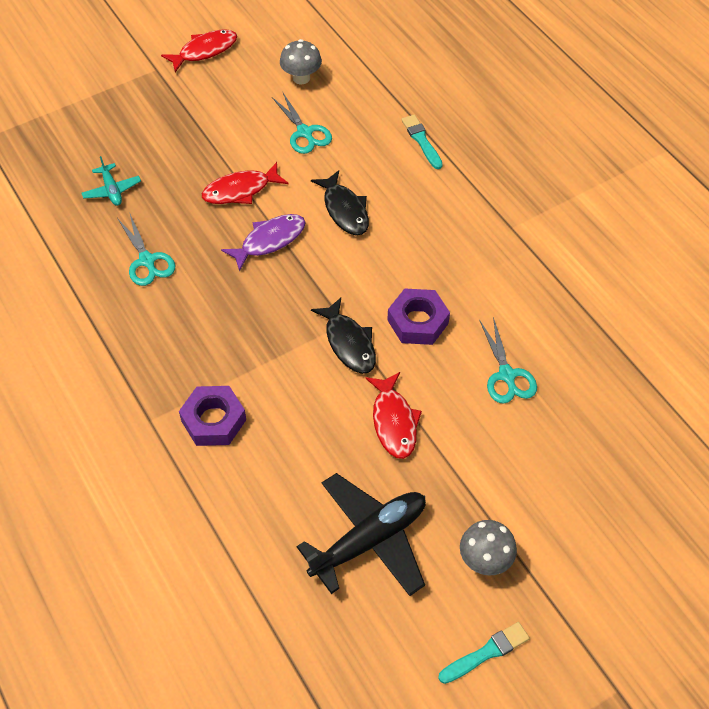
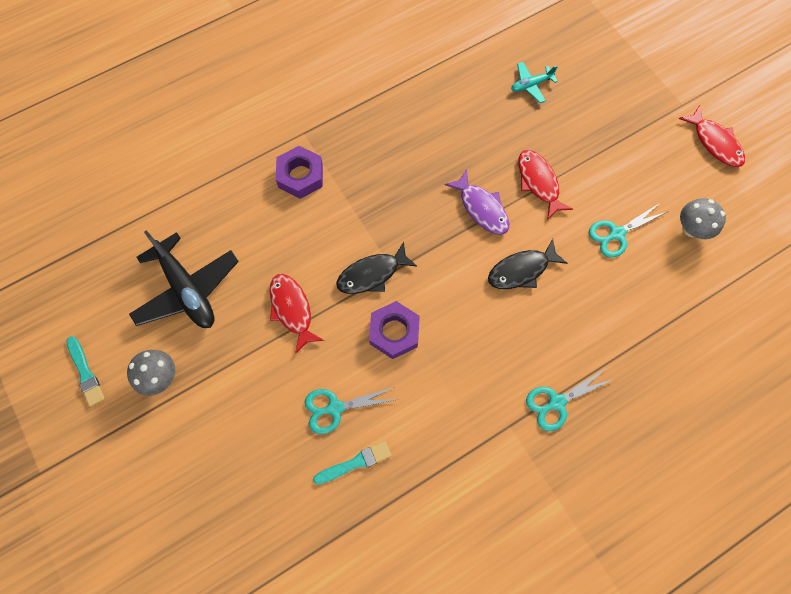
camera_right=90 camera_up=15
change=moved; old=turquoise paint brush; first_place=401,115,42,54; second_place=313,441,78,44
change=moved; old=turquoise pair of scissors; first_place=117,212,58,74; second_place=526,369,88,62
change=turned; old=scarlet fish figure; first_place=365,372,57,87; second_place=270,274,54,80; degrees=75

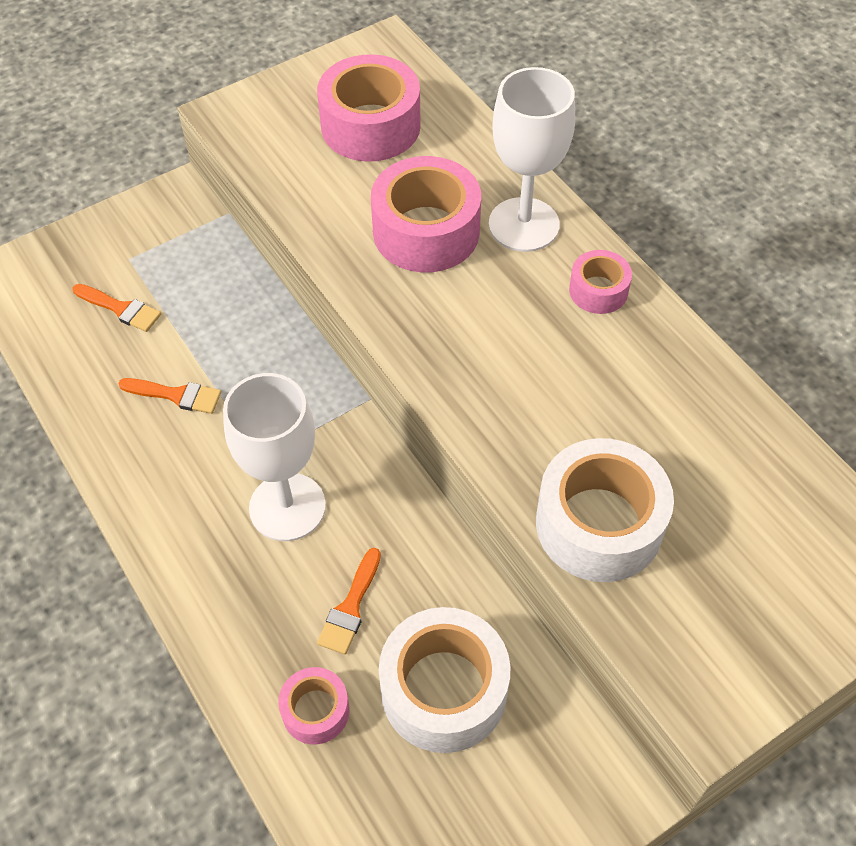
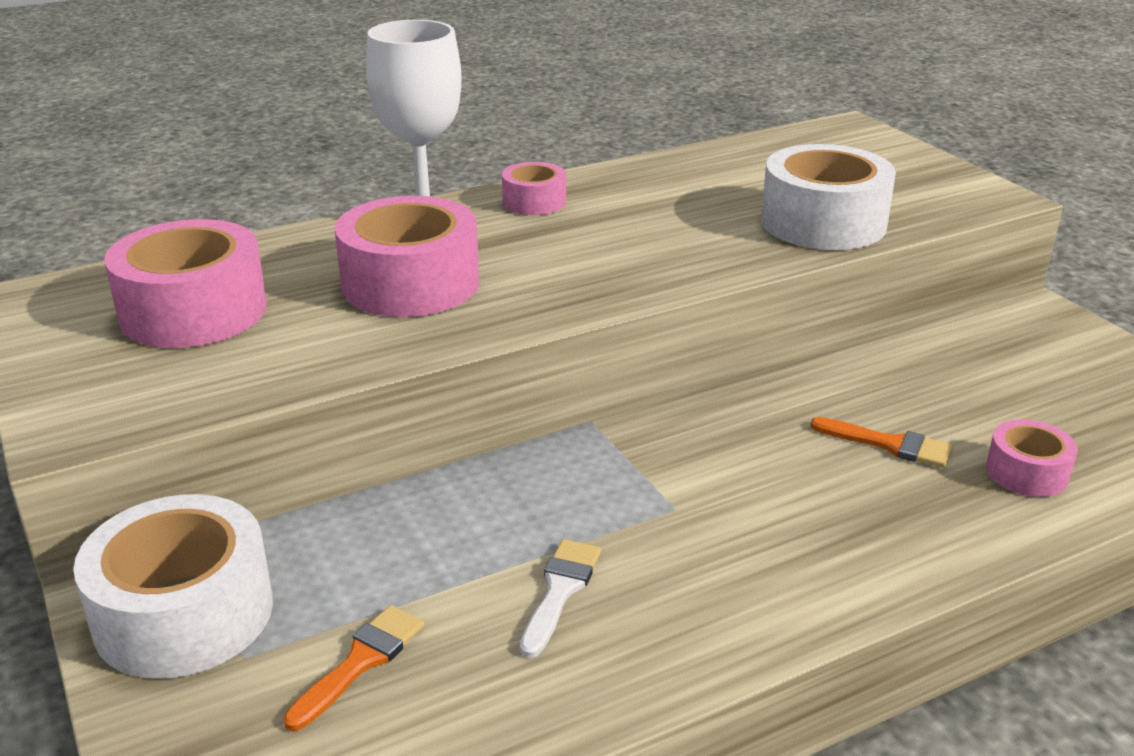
camera_right=-85 camera_up=-25
change=removed; old=snow-white goblet; first_place=223,373,103,168
change=recoloured; old=bright orange paint brush; new=snow-white paint brush; first_place=118,378,103,36; second_place=520,539,81,119
change=moved; old=snow-white roll of tape; first_place=379,607,131,146; second_place=73,494,200,185

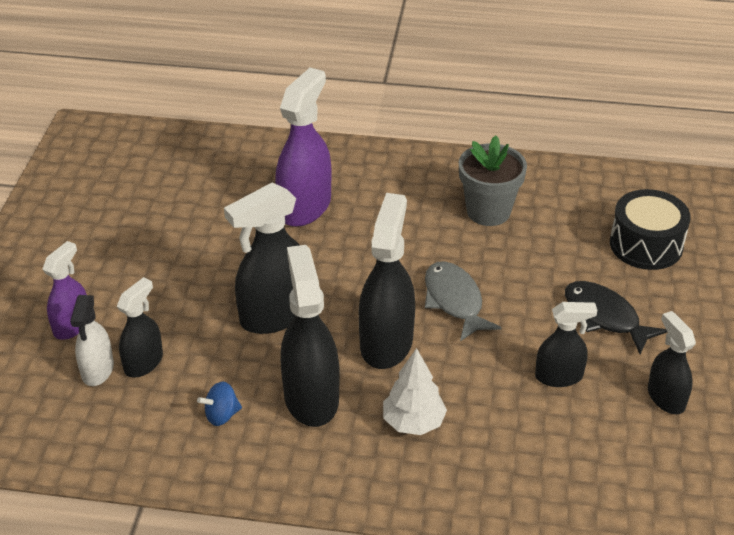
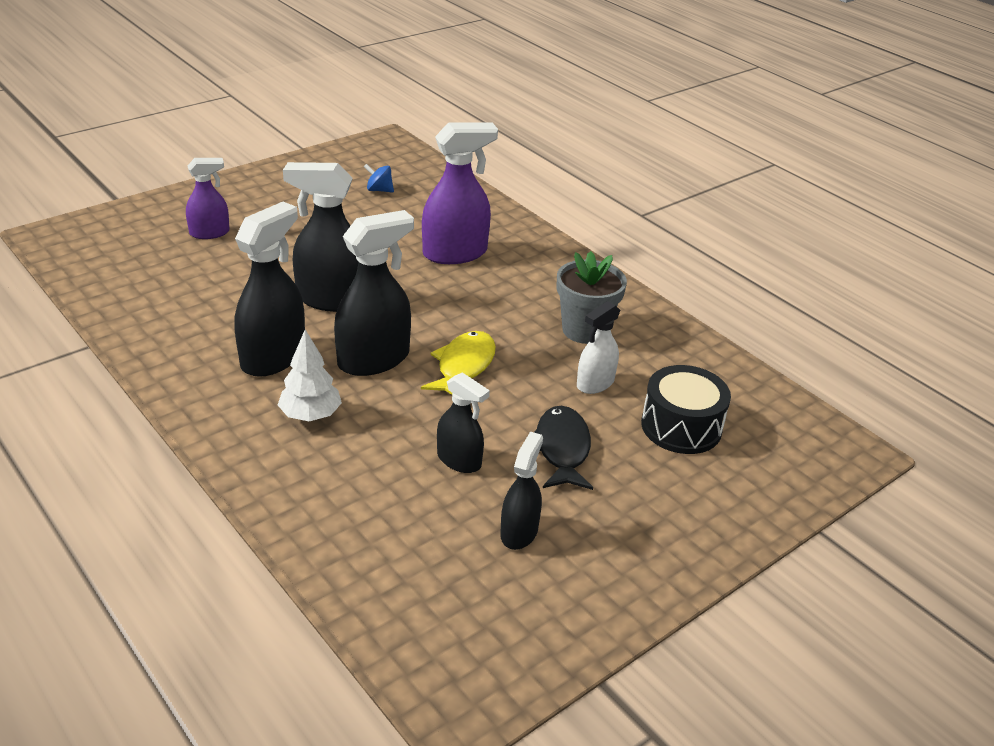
camera_right=40 camera_up=-5
change=recoloured; old=grey fish figure; new=golden fish figure; first_place=425,261,77,80; second_place=421,331,75,64
change=removed; old=black spray cleaner; first_place=117,277,46,101
change=moved; old=snow-white spray cleaner; first_place=70,295,44,91; second_place=577,301,43,93
change=moved; old=royal blue whirligig; first_place=197,382,45,44; second_place=364,164,30,29

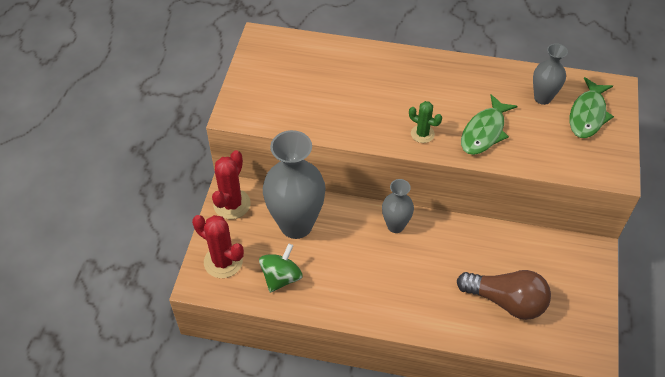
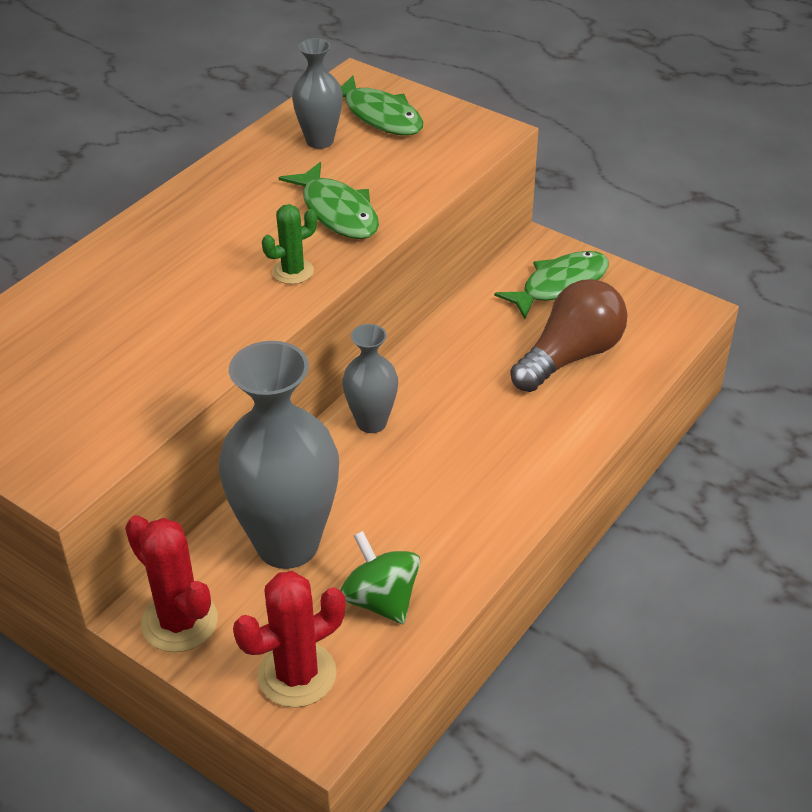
camera_right=-65 camera_up=-10
change=added; new=emerald fish figure; second_place=494,251,115,68

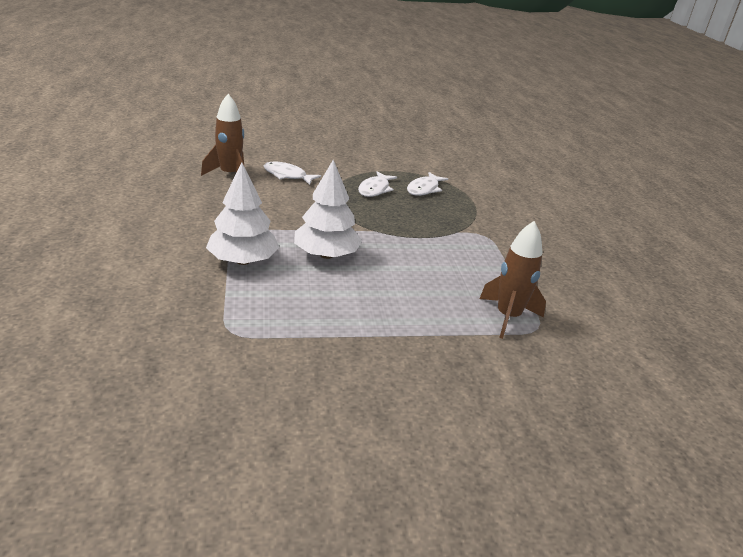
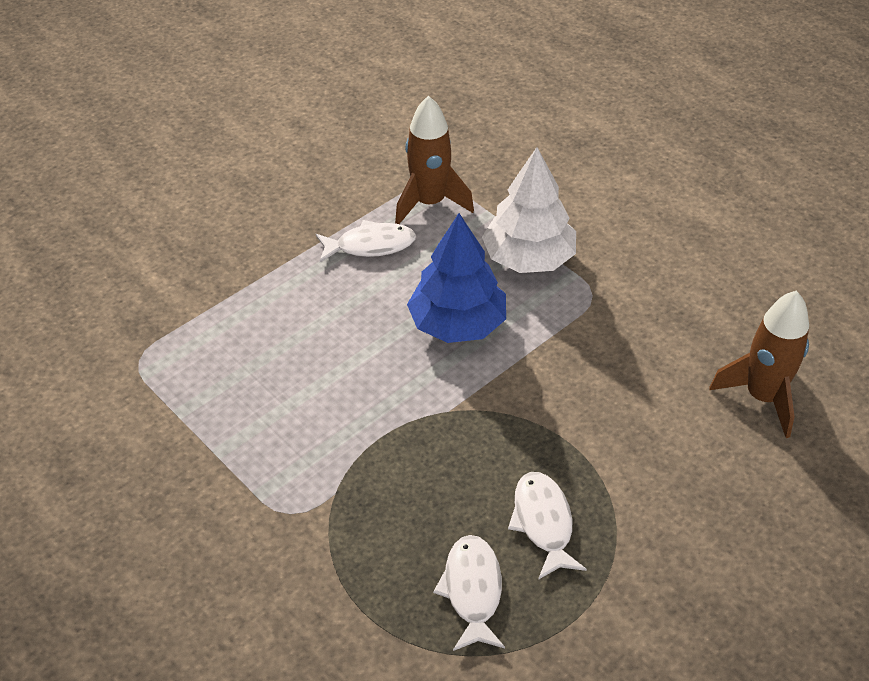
camera_right=150 camera_up=15
change=recoloured; old=snow-white toy tree; new=royal blue toy tree; first_place=294,160,68,99; second_place=407,213,99,130
change=moved; old=snow-white fish figure; first_place=264,161,57,24; second_place=316,220,100,42
change=moved; old=dark brown spaceship; first_place=480,221,66,118; second_place=395,95,79,129

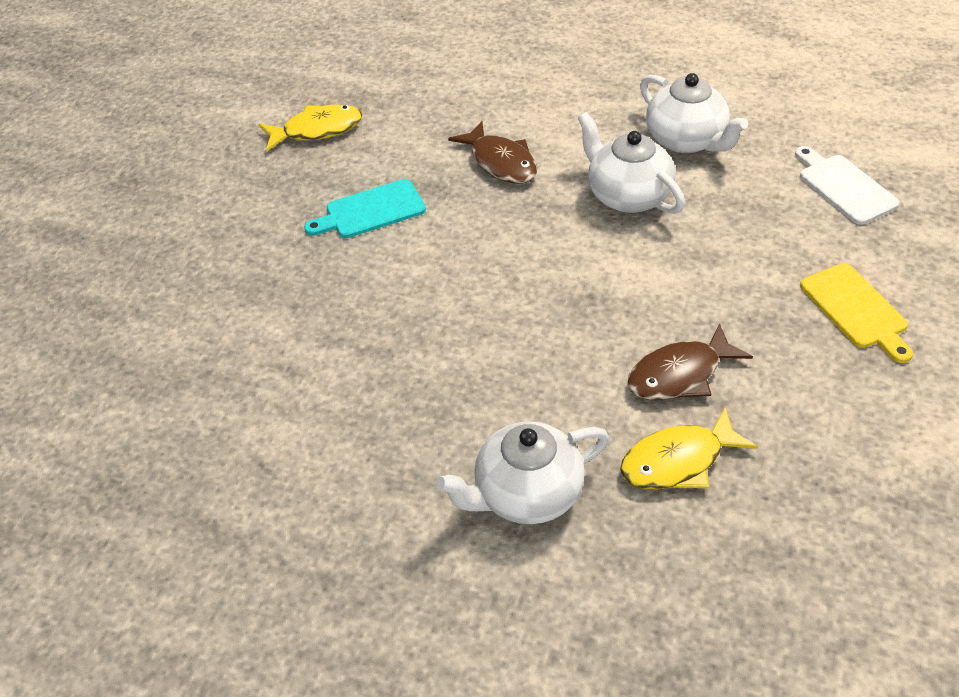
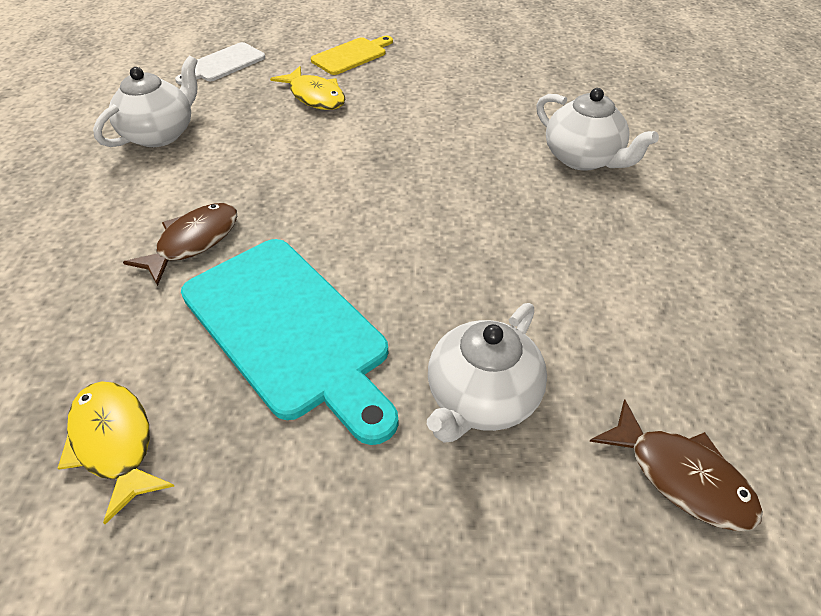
camera_right=-110 camera_up=0
change=moved; old=snow-white tea pot; first_place=578,112,107,102; second_place=427,303,120,140
change=resized; old=turquoise cutting board; first_place=304,179,122,59; second_place=181,239,218,206; factor=1.9
change=moved; old=dark brown fish figure; first_place=627,323,126,77; second_place=589,399,174,132
change=moved; old=golden fish figure; first_place=620,407,138,82; second_place=270,66,75,44

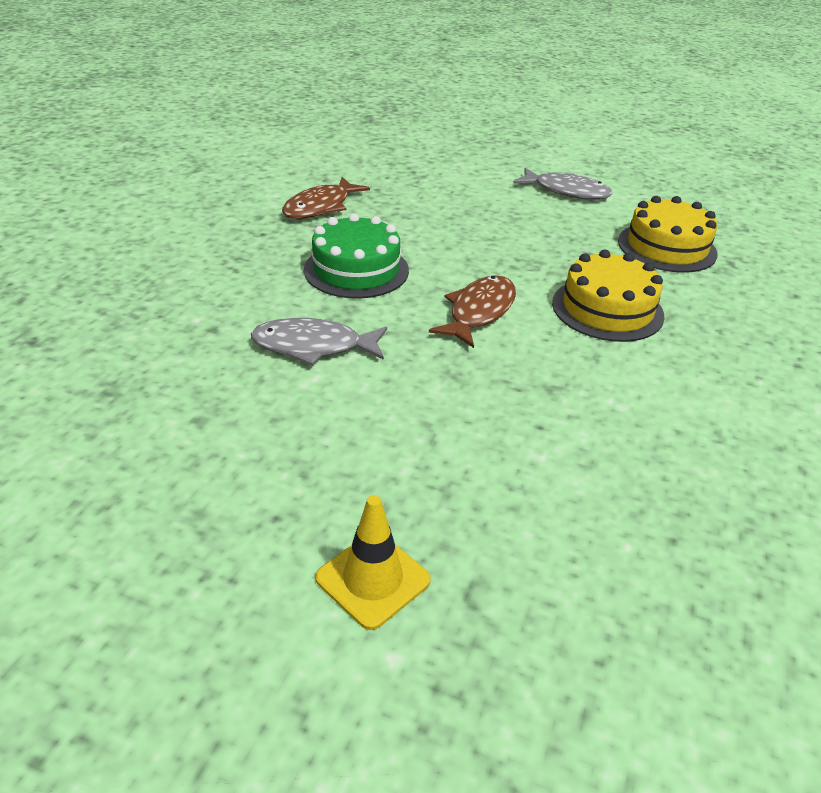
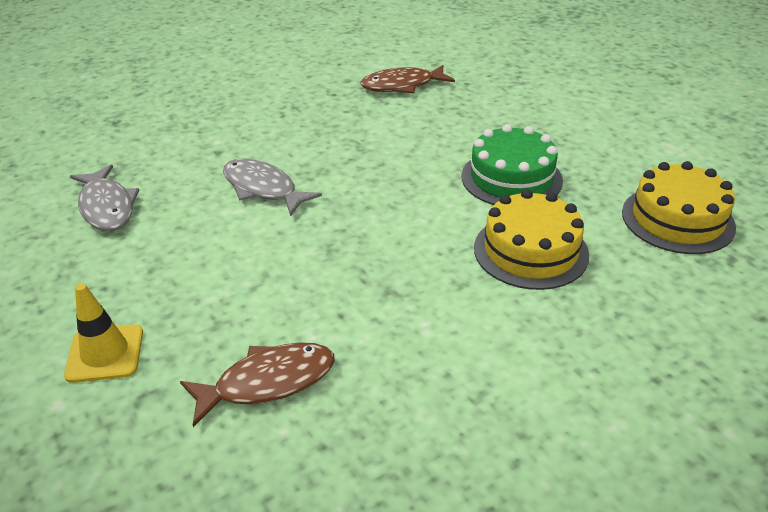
camera_right=40 camera_up=0
change=moved; old=grey fish figure; first_place=513,168,99,32; second_place=70,165,69,66
change=moved; old=emerald layer cake; first_place=304,213,105,86; second_place=461,124,102,81
change=moved; old=dark brown fish figure; first_place=429,275,87,73; second_place=180,342,155,85

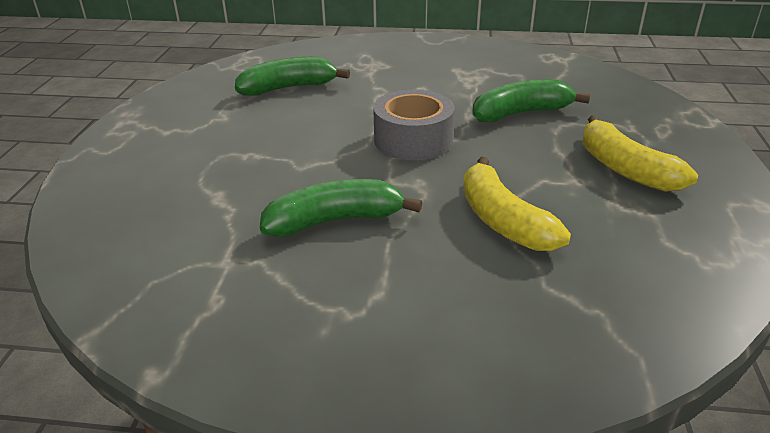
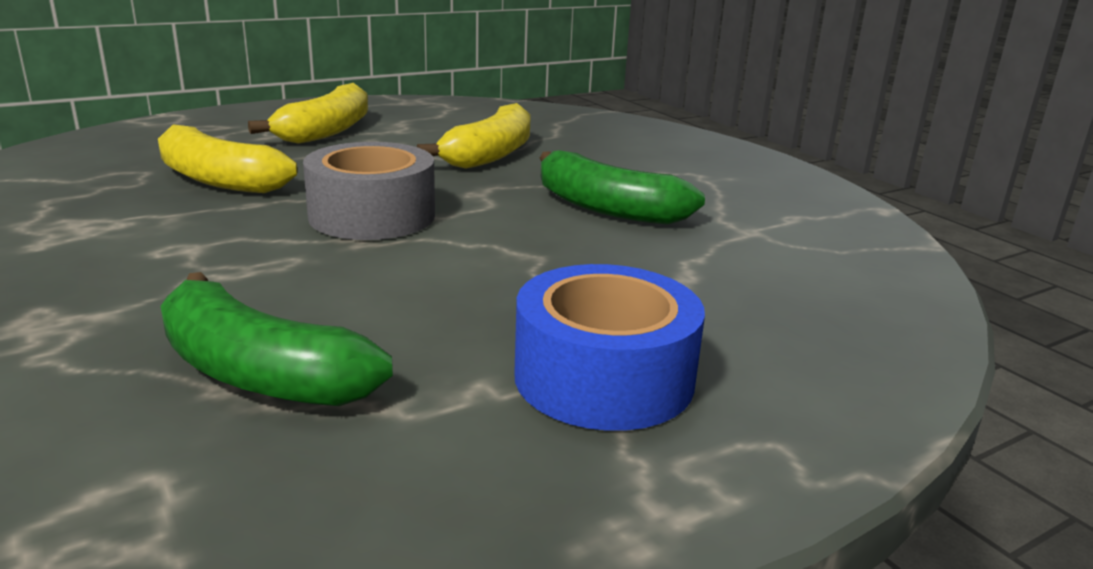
camera_right=-130 camera_up=-10
change=recoloured; old=emerald toy banana; new=golden toy banana; first_place=472,79,118,43; second_place=158,124,139,69
change=added; new=royal blue roll of tape; second_place=514,264,191,167

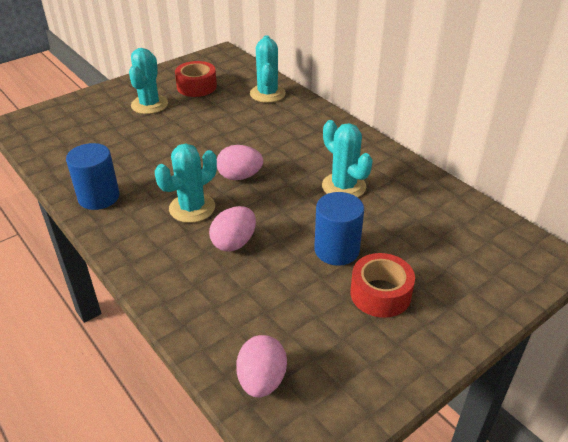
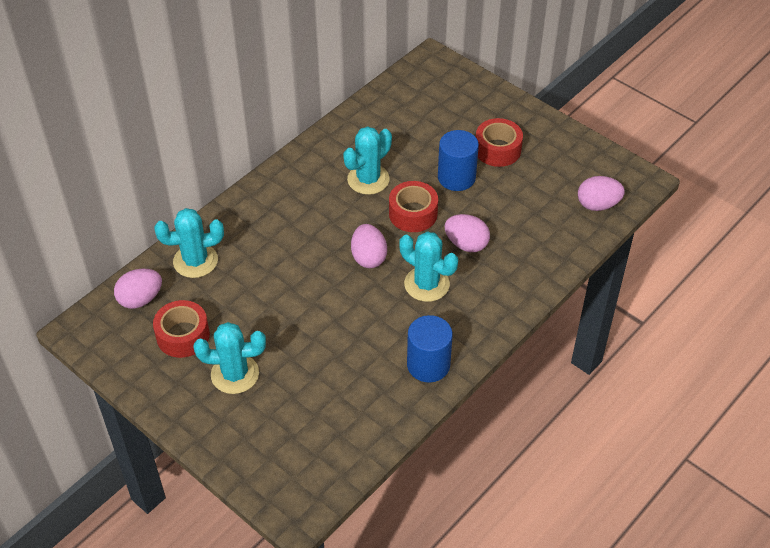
camera_right=-100 camera_up=10
change=added; new=scarlet roll of tape; second_place=389,181,49,51
change=added; new=pink egg; second_place=114,269,48,40

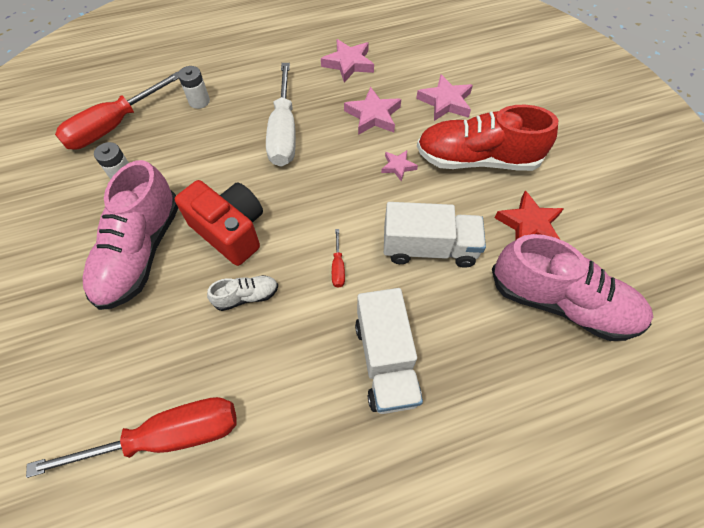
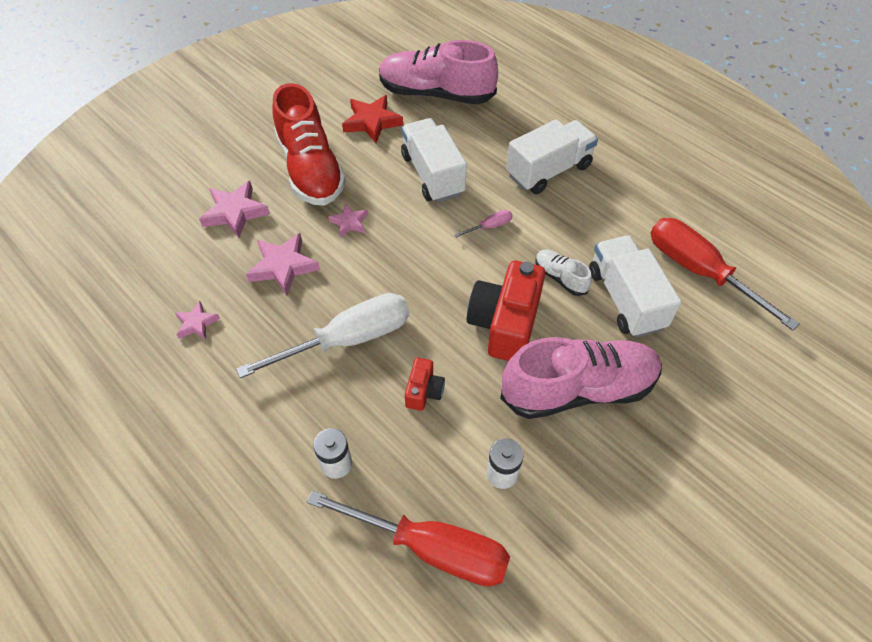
camera_right=-115 camera_up=-5
change=resized; old=pink five-pointed star; first_place=321,39,53,44; second_place=175,301,45,39; factor=0.59
change=recoloured; old=scarlet screwdriver; new=pink screwdriver; first_place=332,229,13,59; second_place=454,210,59,28
change=turned; old=pink lace-up shoe; first_place=492,234,161,107; second_place=379,40,119,65; degrees=-75
change=added; new=snow-white toy truck; second_place=589,235,92,103
change=added; new=scarlet photo camera; second_place=405,358,40,53

